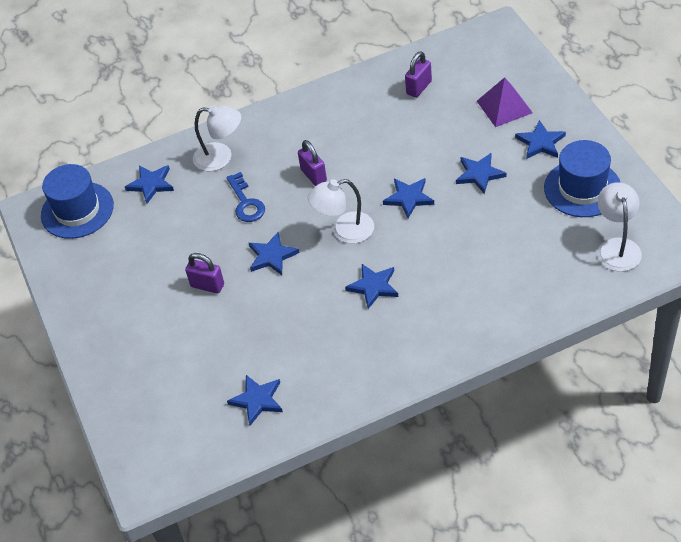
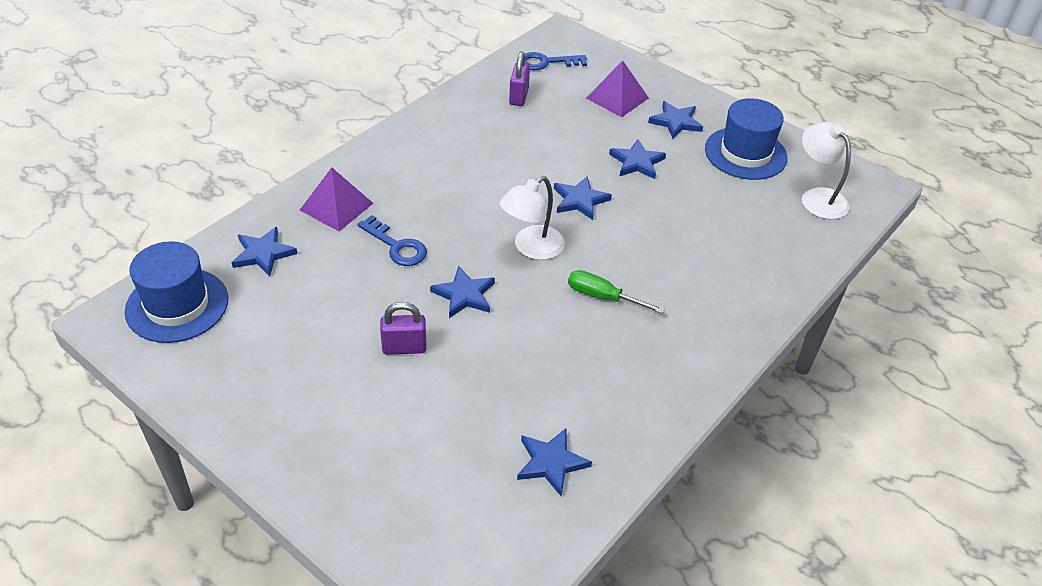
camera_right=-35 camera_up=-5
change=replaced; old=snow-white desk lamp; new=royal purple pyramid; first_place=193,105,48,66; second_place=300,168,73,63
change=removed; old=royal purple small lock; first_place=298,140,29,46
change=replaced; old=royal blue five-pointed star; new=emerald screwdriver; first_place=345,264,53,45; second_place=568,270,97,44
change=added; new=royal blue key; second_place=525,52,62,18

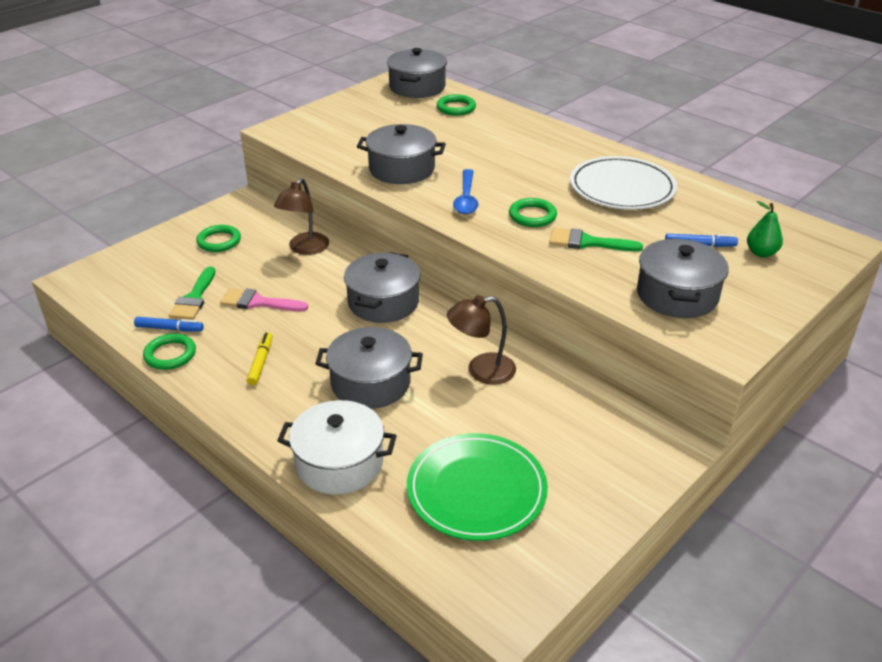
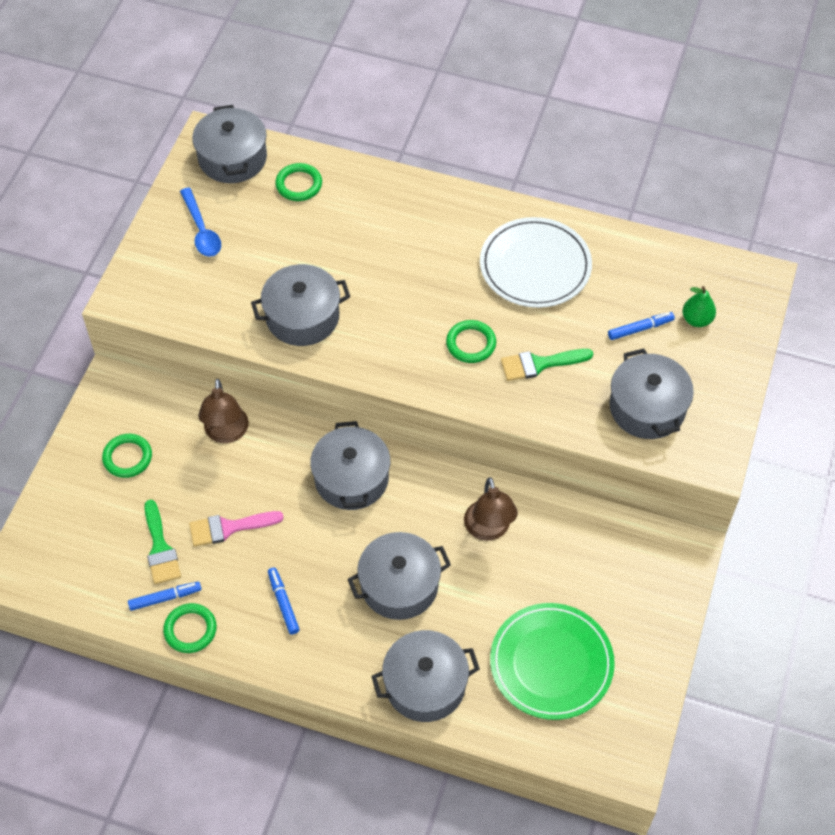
camera_right=-25 camera_up=20
change=moved; old=royal blue spoon; first_place=453,169,26,45; second_place=180,187,41,70
change=turned; old=dark brown desk lamp; first_place=447,295,69,90; second_place=464,477,54,64; degrees=-60
change=recoloured; old=golden marker pen; new=royal blue marker pen; first_place=247,332,25,53; second_place=268,567,32,68
change=recoloured; old=snow-white cooking pot; new=grey cooking pot; first_place=277,400,120,95; second_place=371,630,109,92

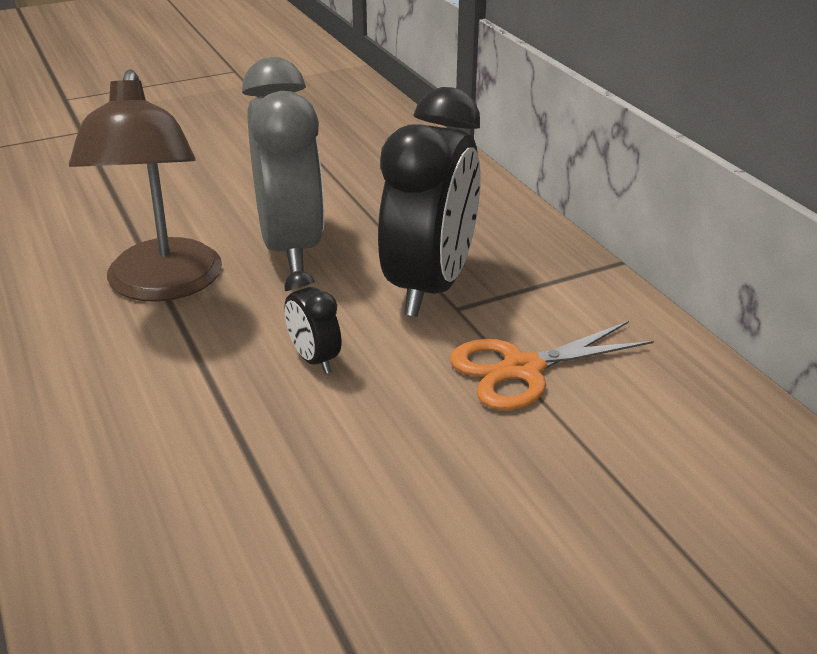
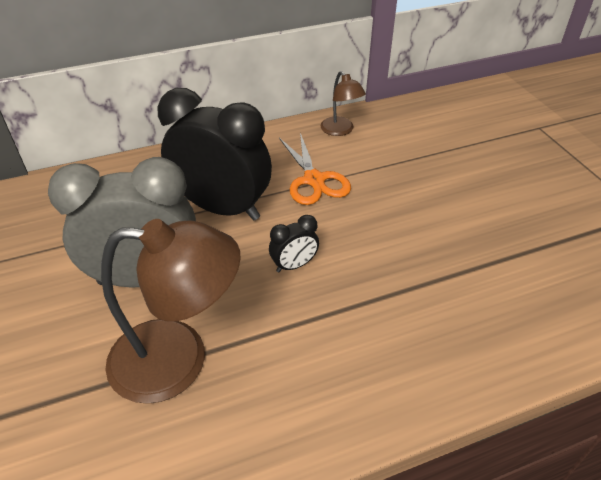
camera_right=-85 camera_up=10
change=added; new=dark brown desk lamp; second_place=321,71,45,65

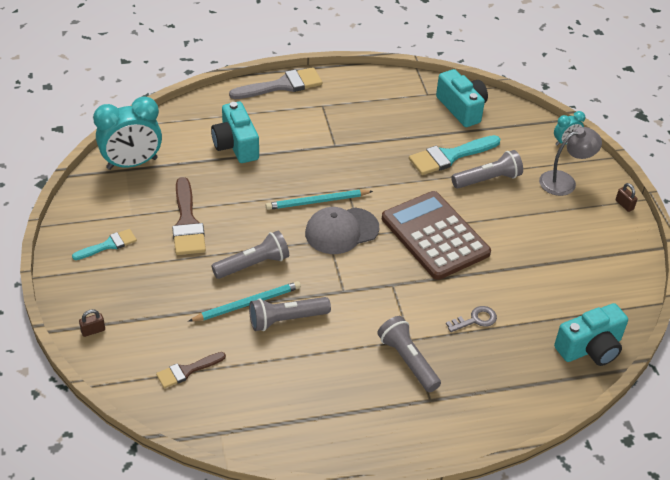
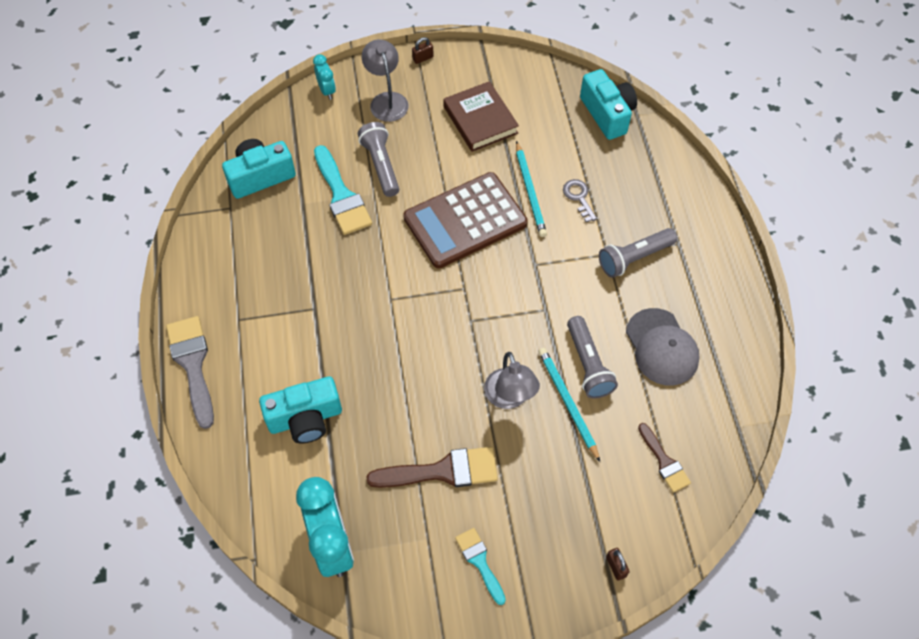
camera_right=-85 camera_up=15
change=moved; old=turquoise pencil; first_place=266,190,107,20; second_place=516,141,31,96
change=moved; old=grey peaked cap; first_place=305,207,74,47; second_place=626,308,74,78
change=replaced; old=grey torch; new=grey desk lamp; first_place=211,231,78,48; second_place=484,352,56,57
change=added; new=dark brown book; second_place=444,81,75,71

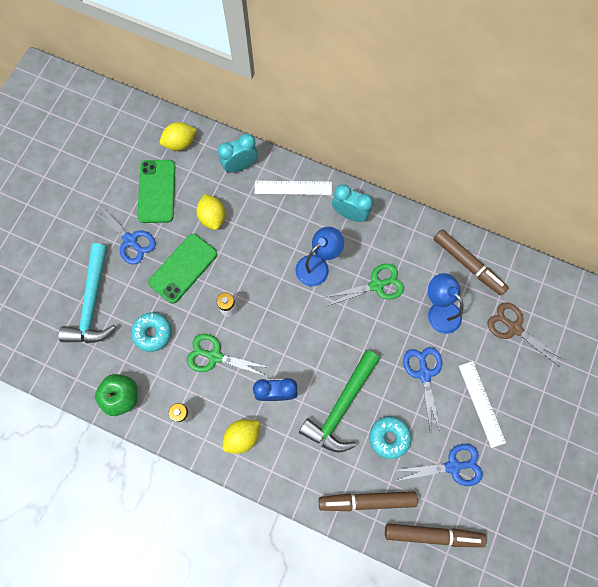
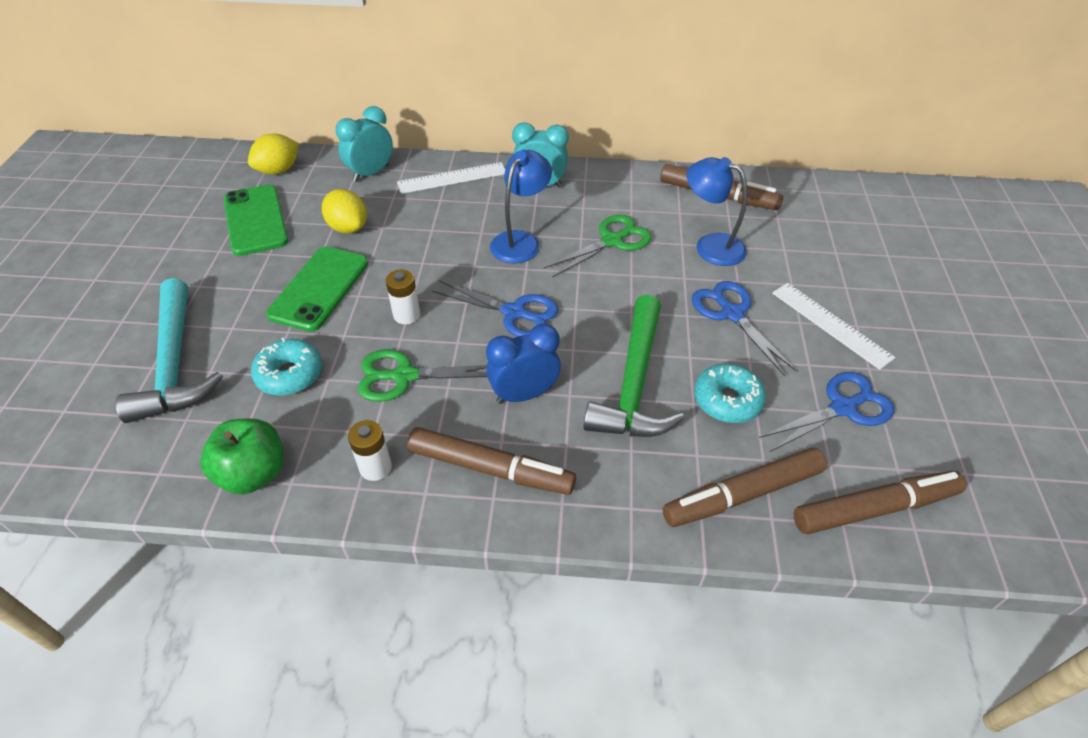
camera_right=-20 camera_up=-25
change=moved; old=royal blue pair of scissors; first_place=91,204,65,60; second_place=432,280,126,57
change=removed; old=dark brown pair of scissors; first_place=487,302,79,66
change=replaced; old=golden lemon; new=dark brown marker pen; first_place=222,419,38,35; second_place=407,427,169,68

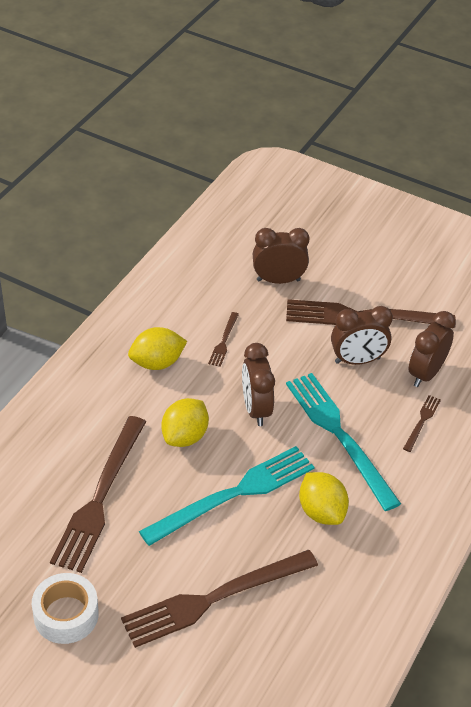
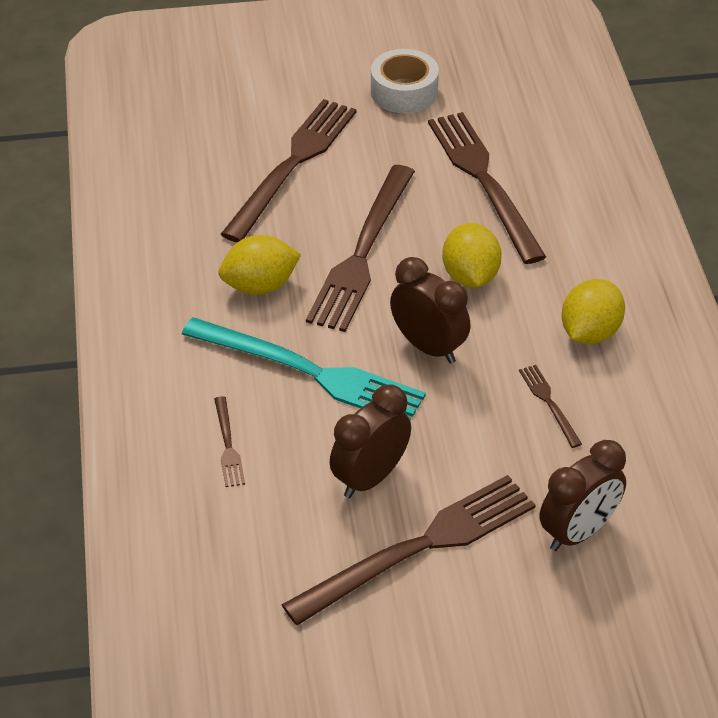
camera_right=145 camera_up=0
change=removed; old=dark brown bedside clock; first_place=409,311,47,76
change=recoloured; old=turquoise table fork; new=dark brown table fork; first_place=139,446,175,100; second_place=306,165,109,167
change=turned; old=golden lemon; first_place=299,472,50,53; second_place=219,235,82,60; degrees=-45

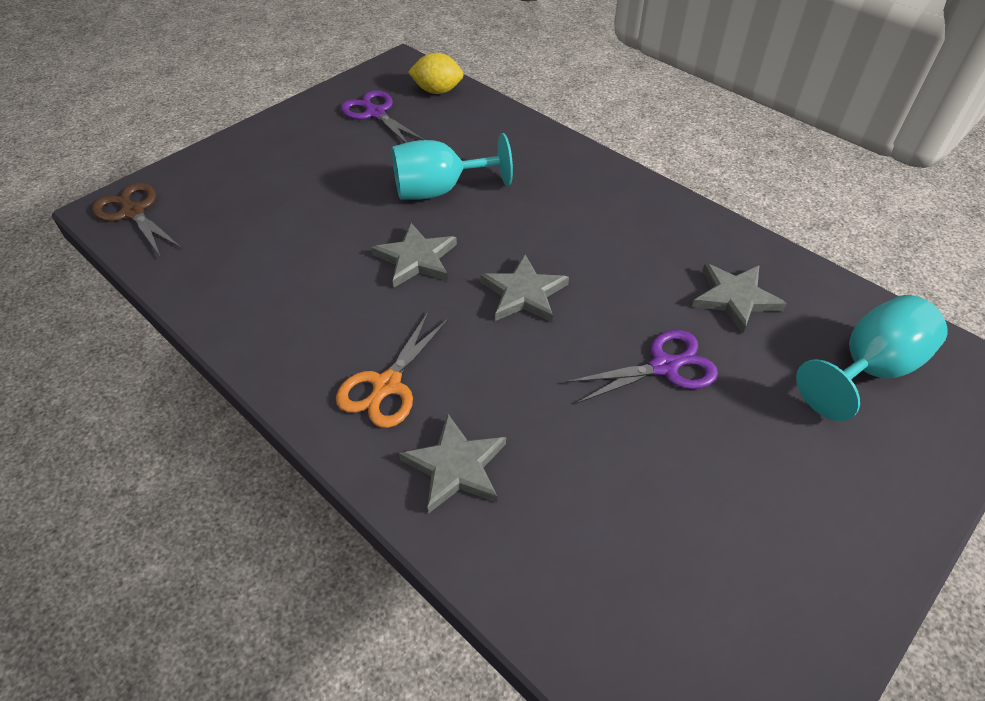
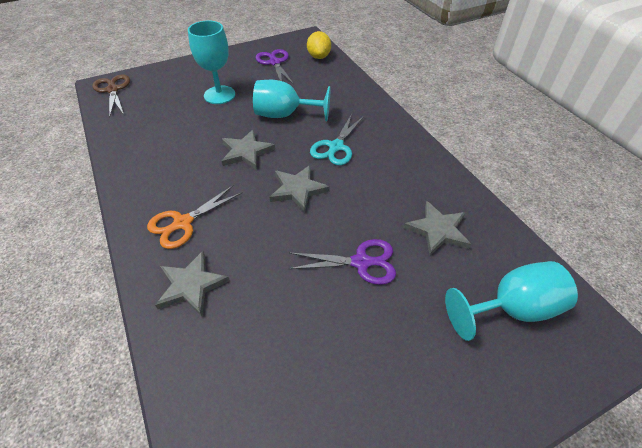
camera_right=20 camera_up=0
change=turned; old=golden lemon; first_place=408,53,56,41; second_place=307,31,24,28; degrees=60
change=added; new=turquoise goblet; second_place=188,21,47,83
change=added; new=turquoise pair of scissors; second_place=310,114,54,51

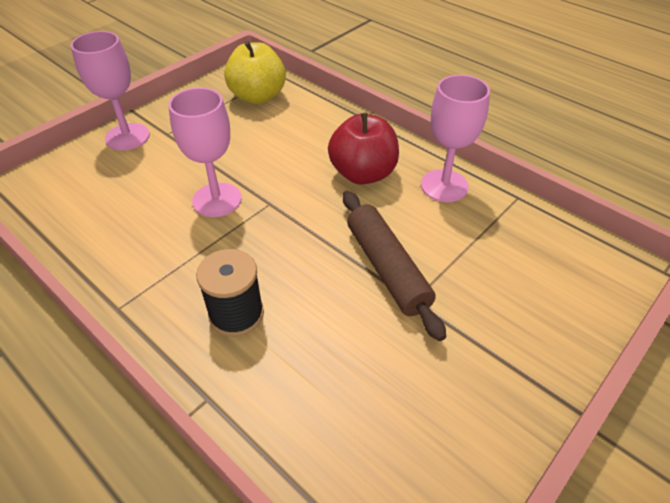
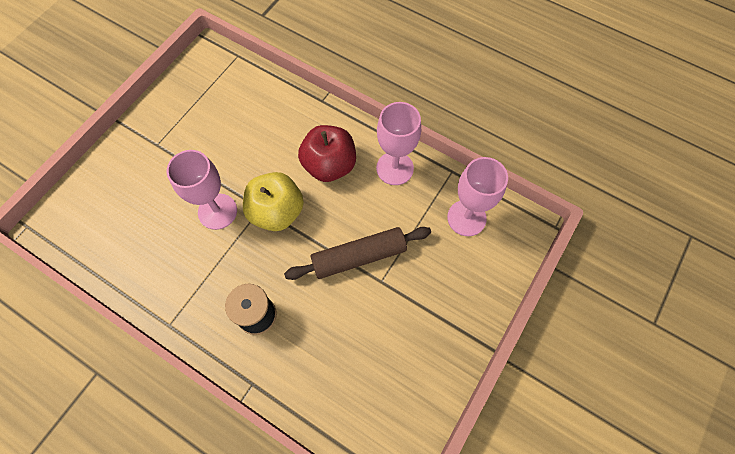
camera_right=-10 camera_up=20
change=moved; old=pink goblet; first_place=71,31,79,119; second_place=447,157,61,79
change=moved; old=golden apple fruit; first_place=224,41,62,63; second_place=243,172,61,59
change=turned; old=dark brown pastry roller; first_place=343,191,103,150; second_place=284,227,147,53; degrees=-75

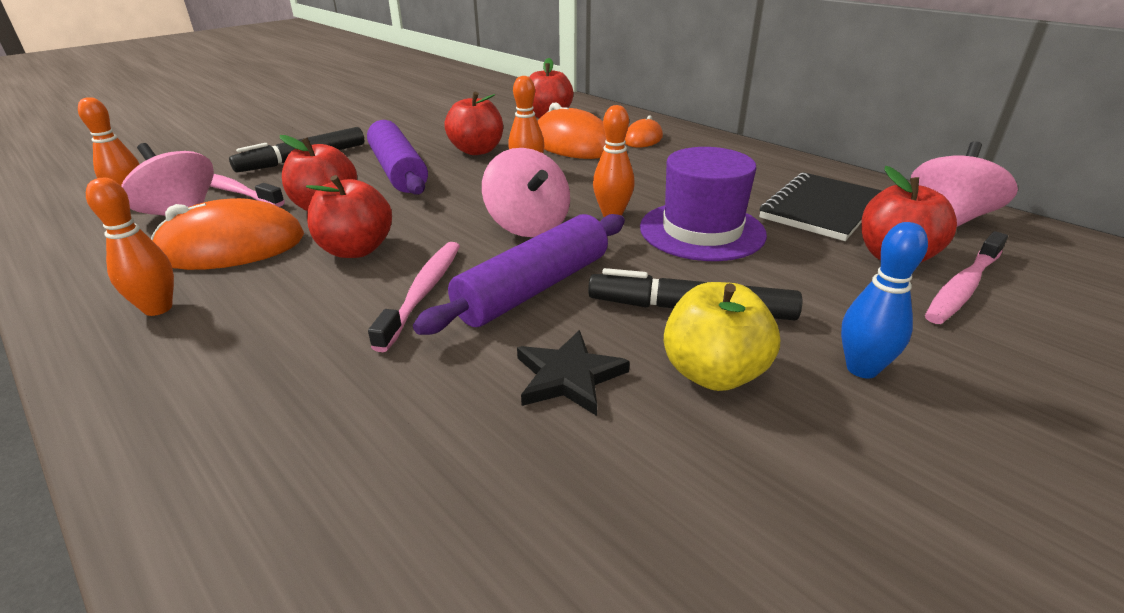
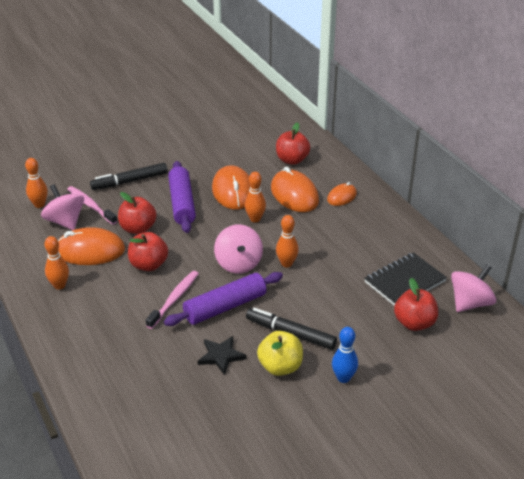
camera_right=15 camera_up=5
change=replaced; old=scarlet apple fruit; new=bright orange PC mouse; first_place=444,92,59,63; second_place=212,165,38,45
change=removed; old=royal purple top hat; first_place=640,147,127,114
change=removed; old=pink dental brush; first_place=925,231,83,93

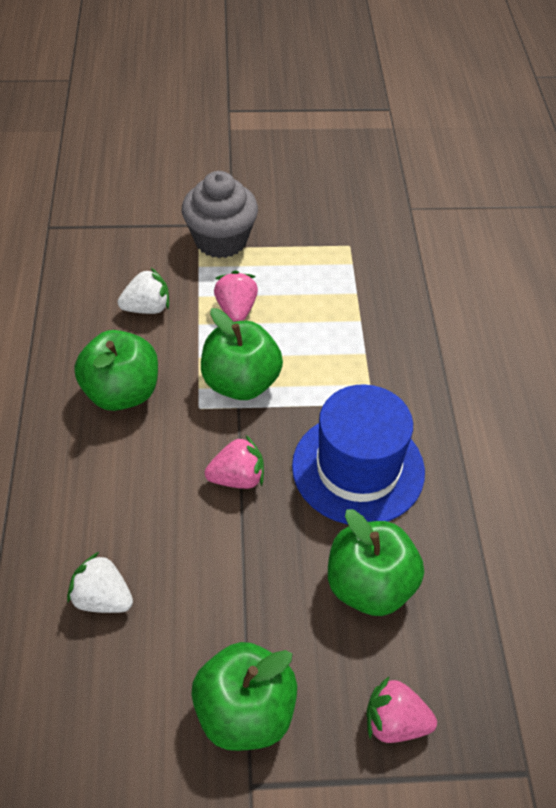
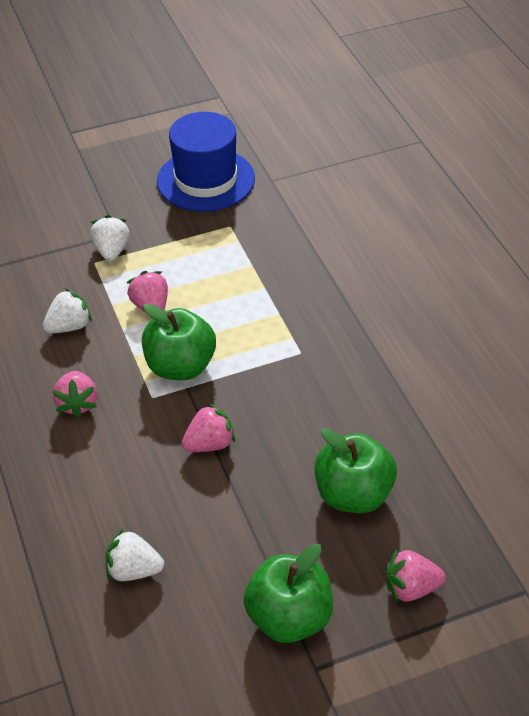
camera_right=-15 camera_up=-5
change=replaced; old=grey cupcake; new=snow-white strawberry; first_place=182,171,76,87; second_place=90,215,39,46
change=replaced; old=emerald apple fruit; new=pink strawberry; first_place=74,330,84,81; second_place=53,371,44,47
change=moved; old=royal blue top hat; first_place=292,384,133,141; second_place=157,112,98,100

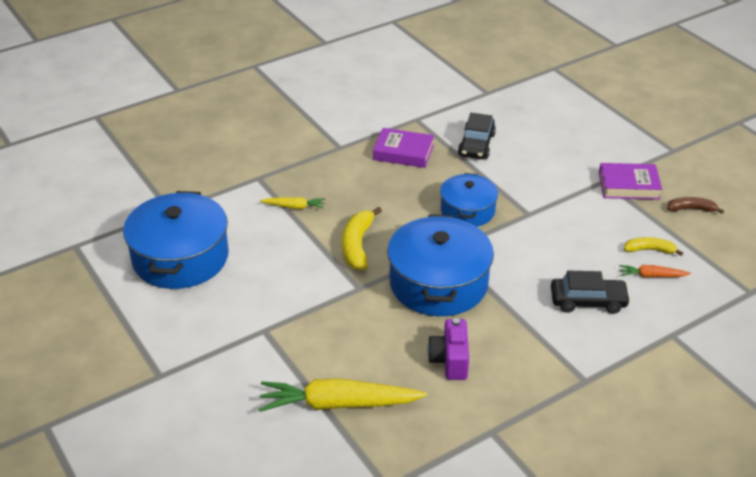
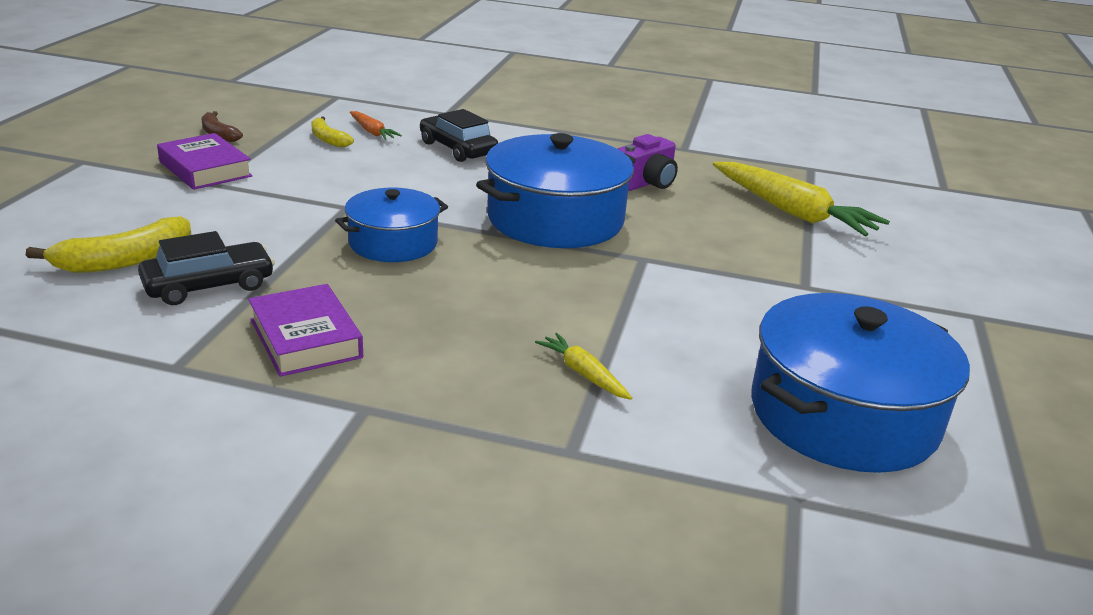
camera_right=-135 camera_up=-10
change=moved; old=golden toy banana; first_place=342,207,40,63; second_place=26,216,165,57

